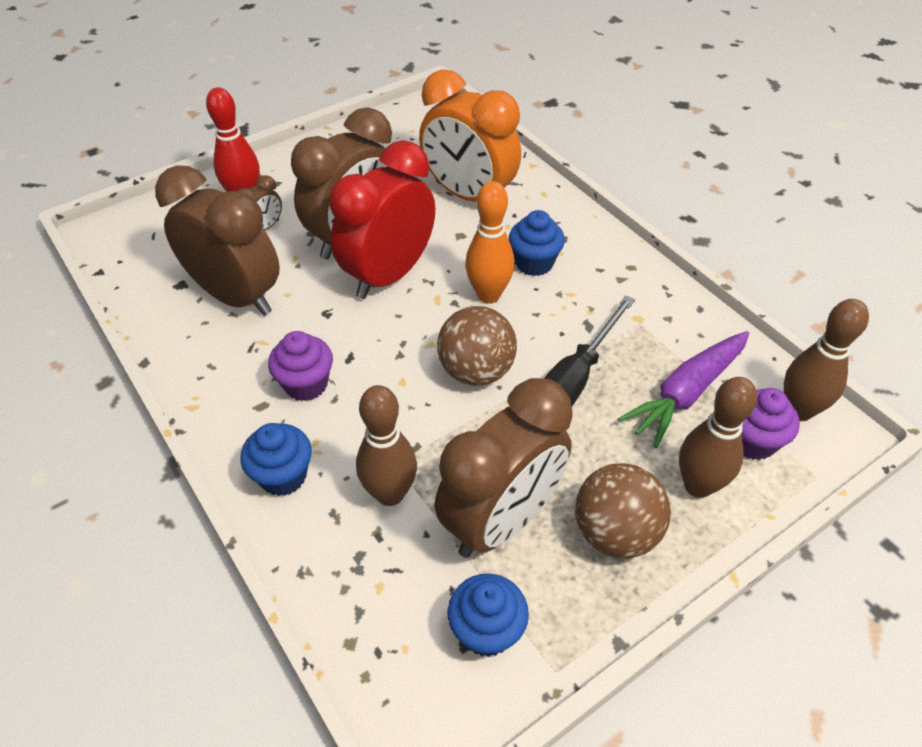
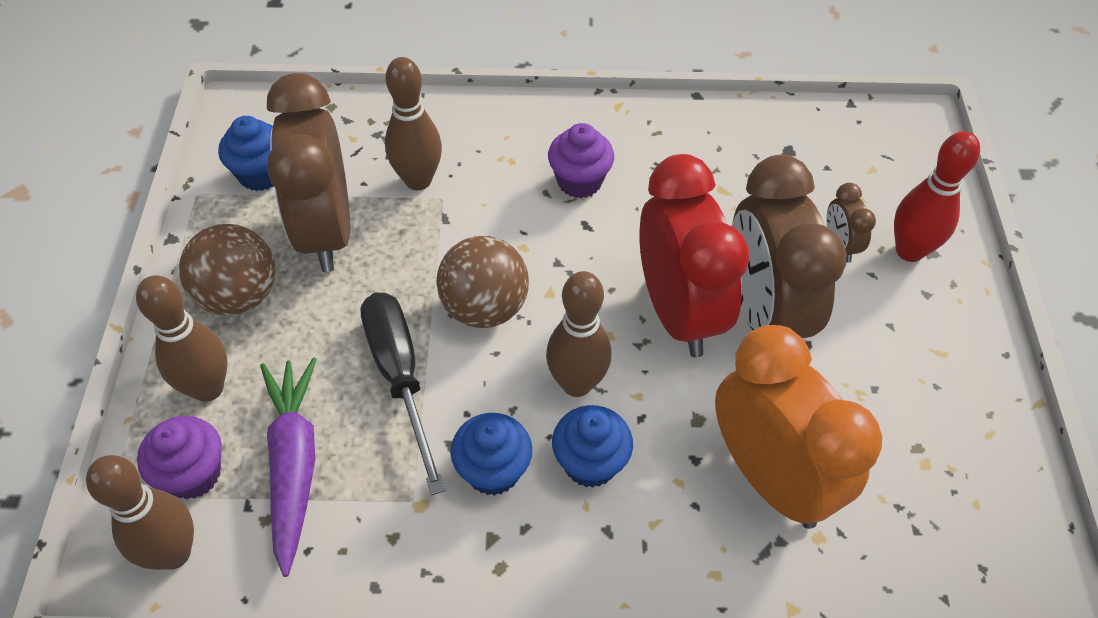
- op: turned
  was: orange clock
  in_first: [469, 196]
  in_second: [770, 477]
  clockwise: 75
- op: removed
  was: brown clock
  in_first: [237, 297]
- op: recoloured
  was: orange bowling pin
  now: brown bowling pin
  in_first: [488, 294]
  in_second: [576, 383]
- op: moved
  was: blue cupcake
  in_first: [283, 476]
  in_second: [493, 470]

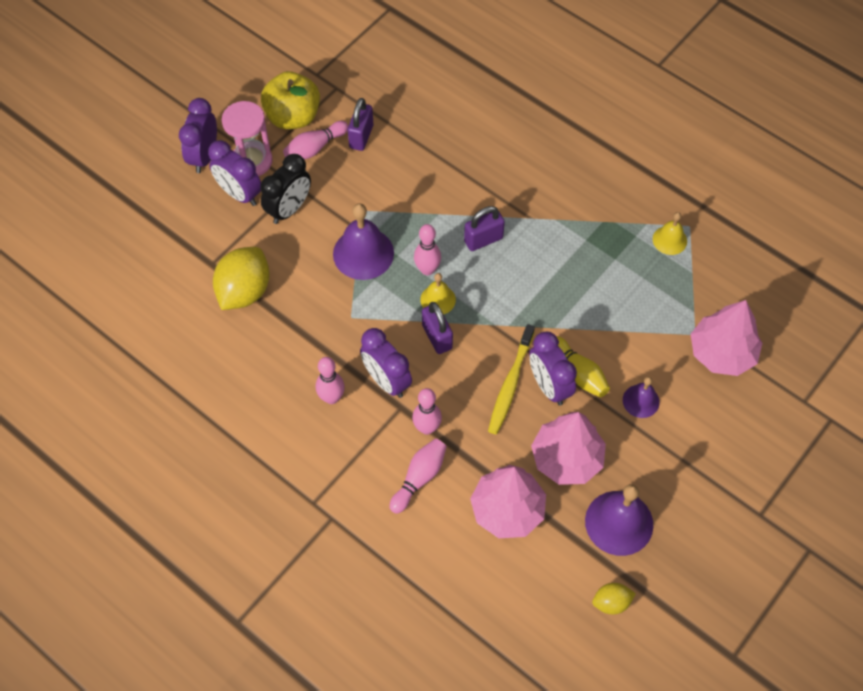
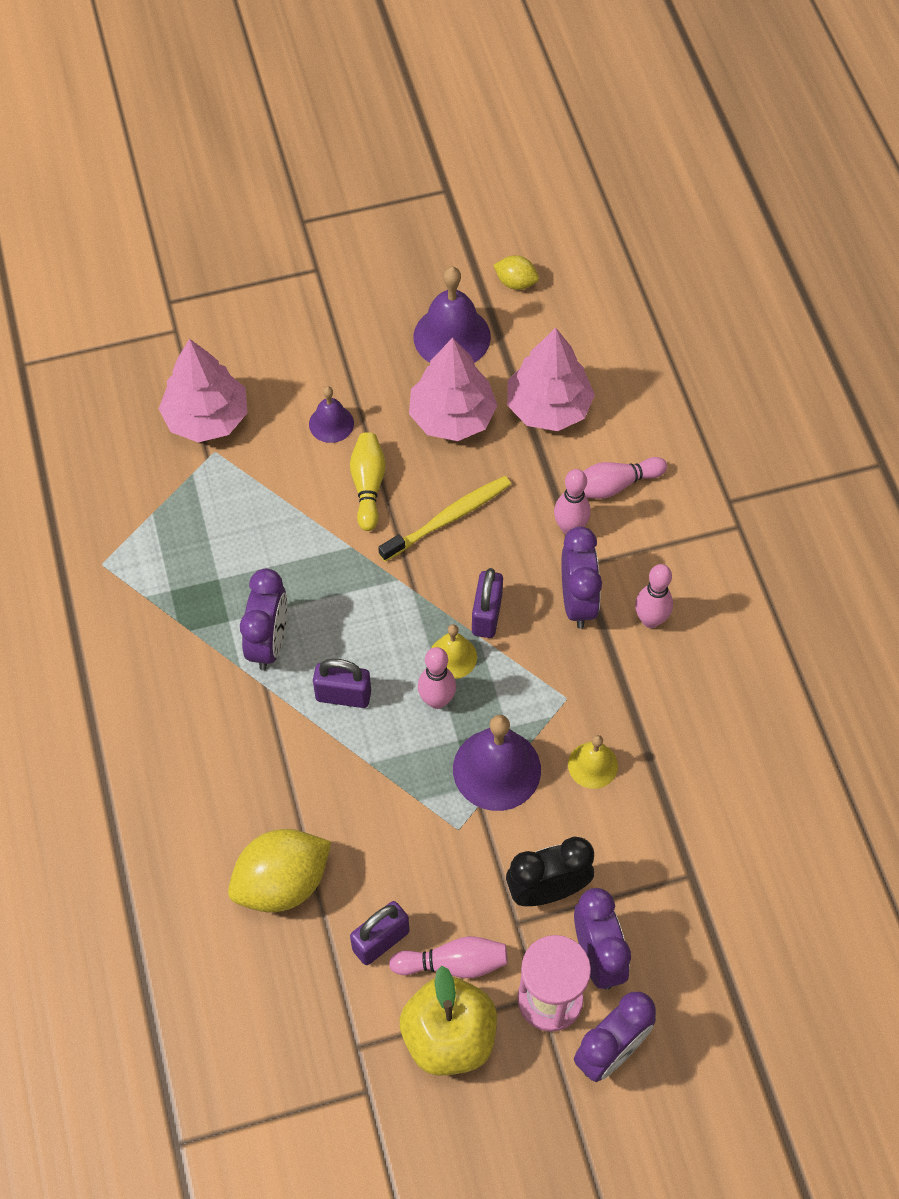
- op: moved
  was: yellow bell
  in_first: [669, 240]
  in_second: [592, 765]
- op: moved
  was: yellow lemon
  in_first: [244, 291]
  in_second: [282, 883]
- op: moved
  was: purple clock
  in_first: [549, 386]
  in_second: [269, 643]

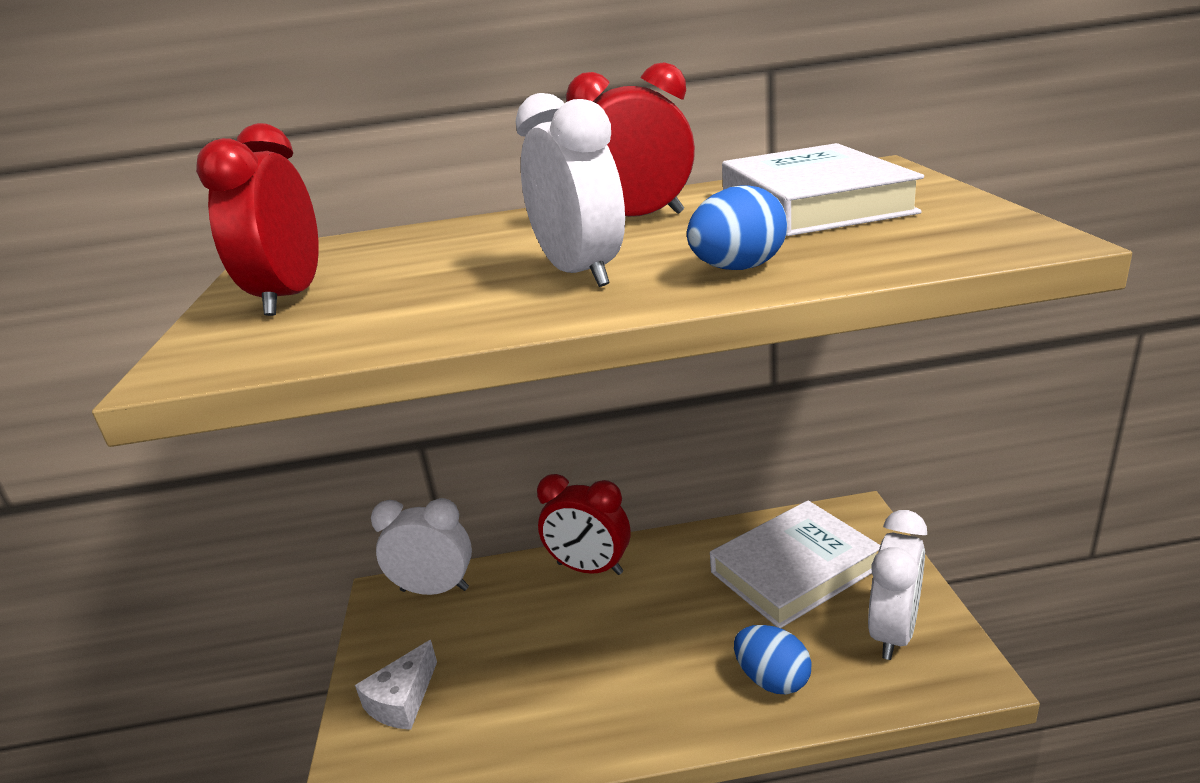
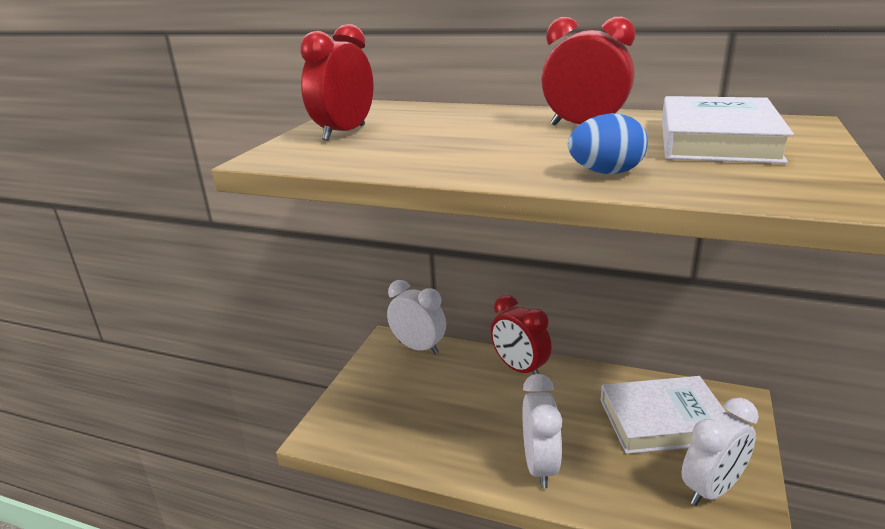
- op: moved
  was: white clock
  in_first: [580, 273]
  in_second: [540, 466]
- op: removed
  was: blue egg
  in_first: [772, 679]
- op: removed
  was: white cheese
  in_first: [402, 700]

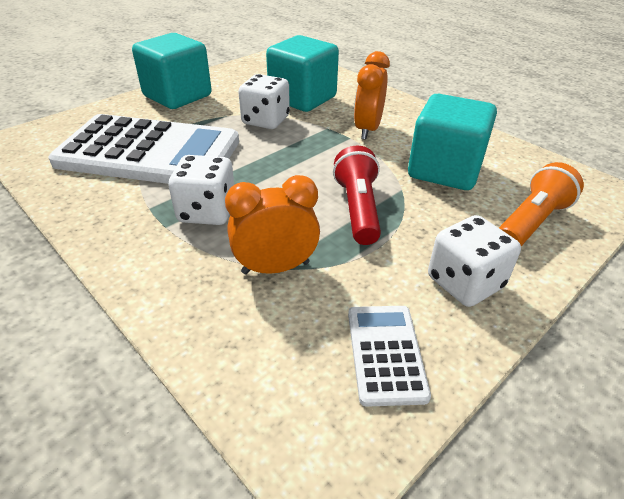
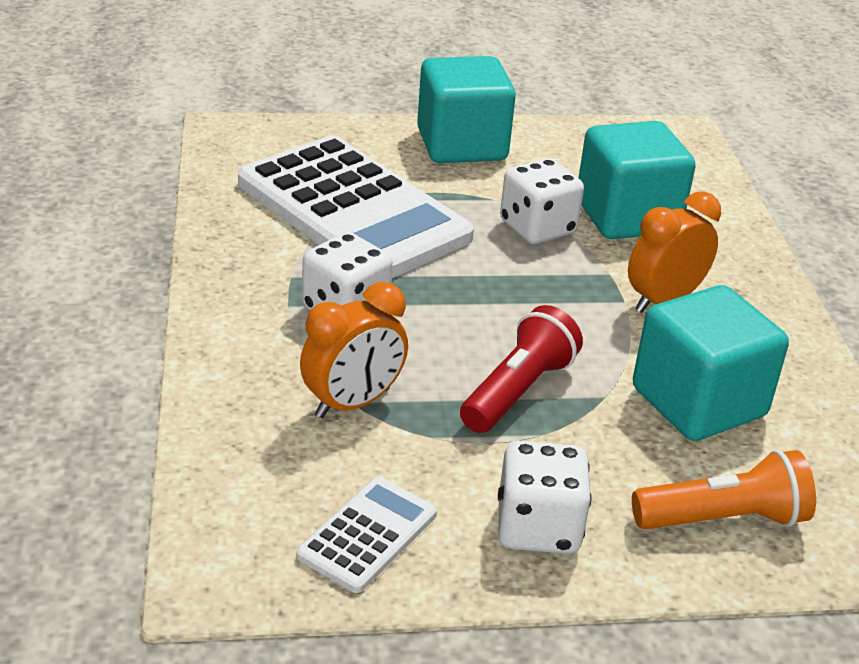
- op: turned
  was: orange clock
  in_first: [275, 268]
  in_second: [353, 403]
  clockwise: 120

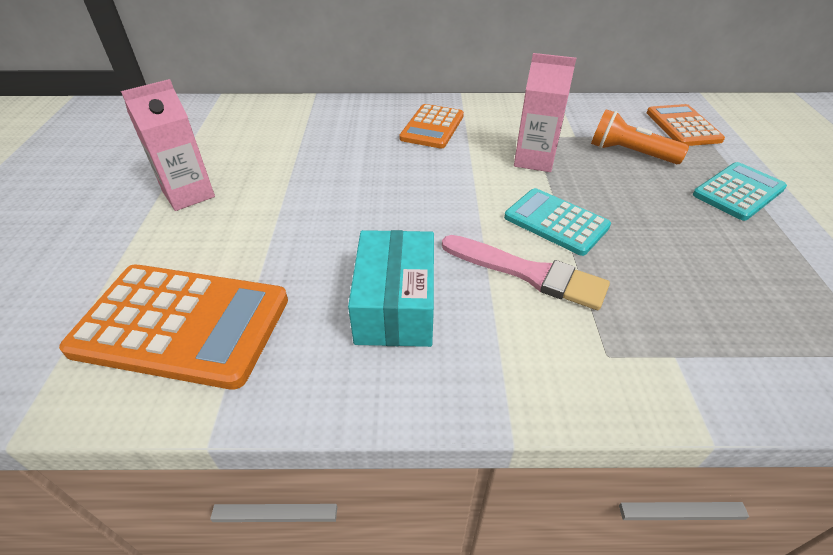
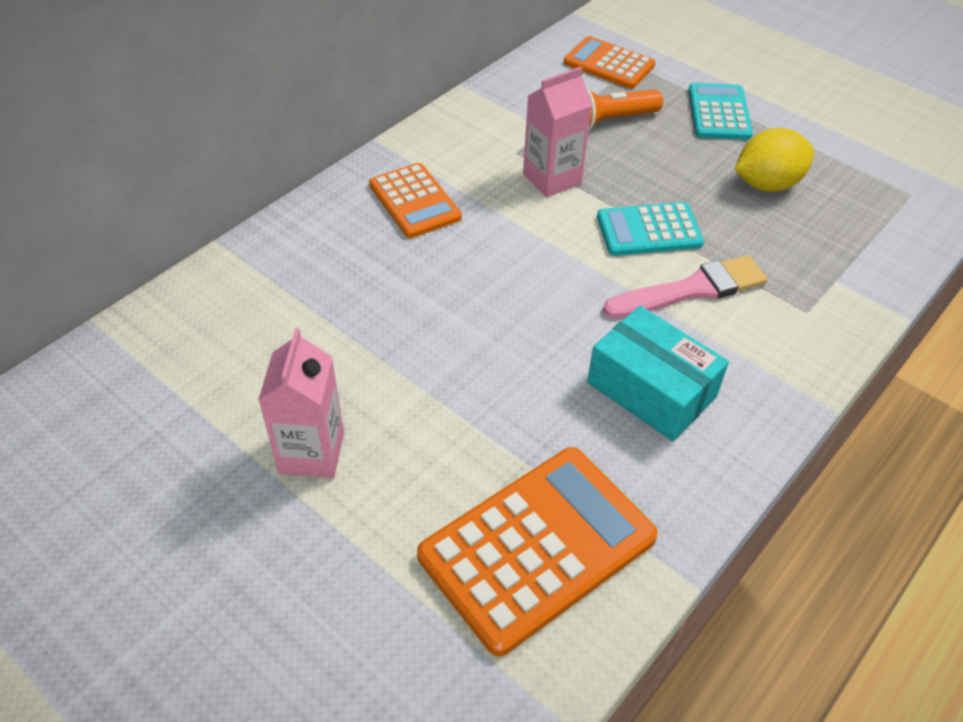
- op: added
  now: yellow lemon
  in_second: [767, 184]

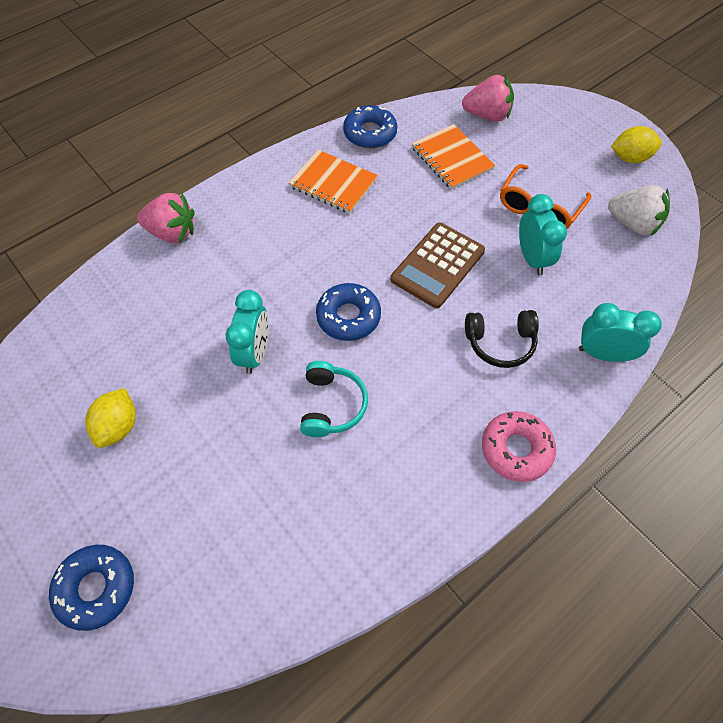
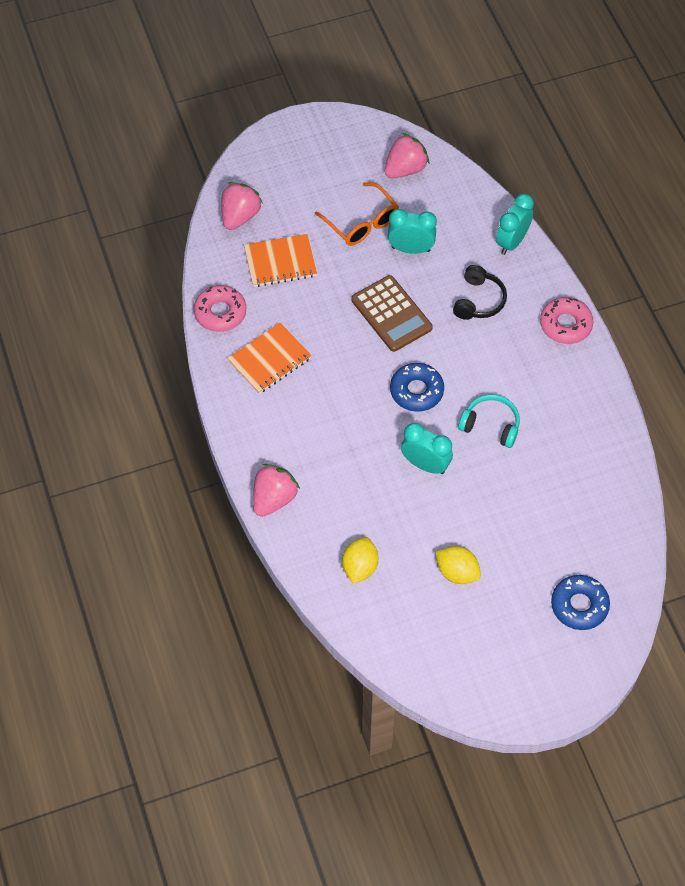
- op: recoloured
  was: blue donut
  now: pink donut
  in_first: [370, 133]
  in_second: [220, 313]
- op: moved
  was: yellow lemon
  in_first: [630, 158]
  in_second: [360, 567]
- op: recoloured
  was: white strawberry
  now: pink strawberry
  in_first: [633, 224]
  in_second: [405, 169]

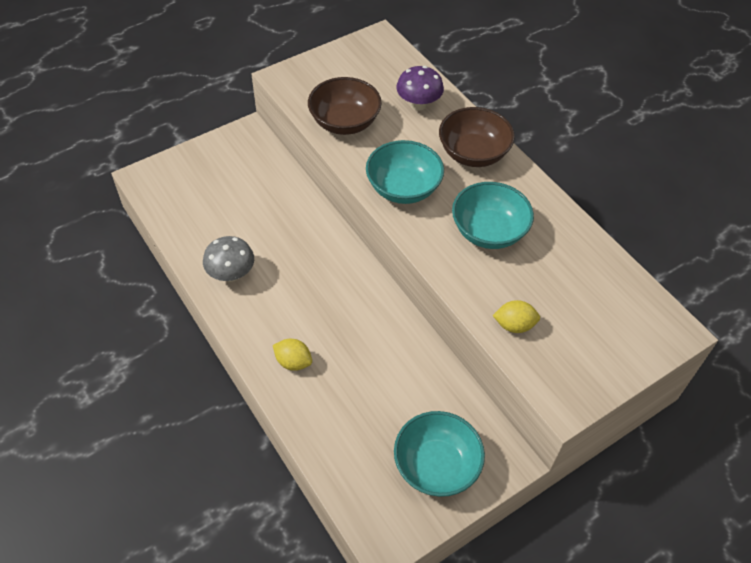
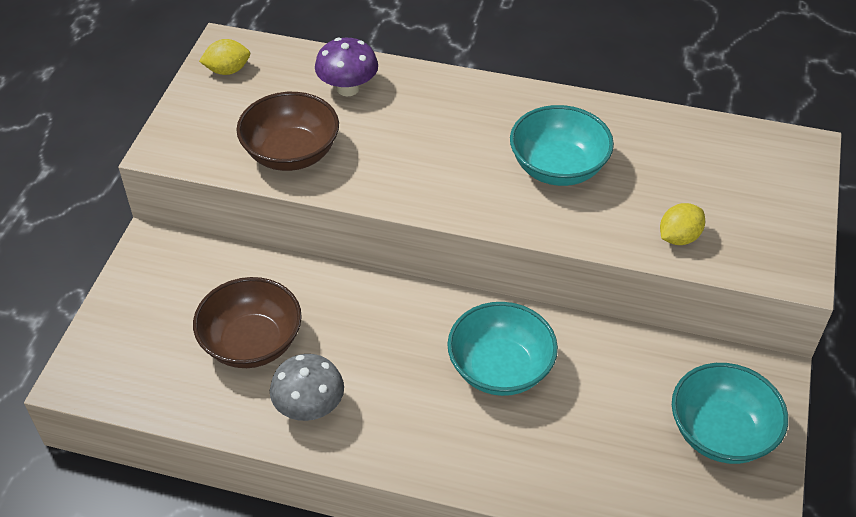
- op: moved
  was: brown bowl
  in_first: [473, 153]
  in_second: [252, 343]
- op: moved
  was: turquoise bowl
  in_first: [403, 188]
  in_second: [500, 369]
- op: moved
  was: yellow lemon
  in_first: [293, 362]
  in_second: [227, 70]

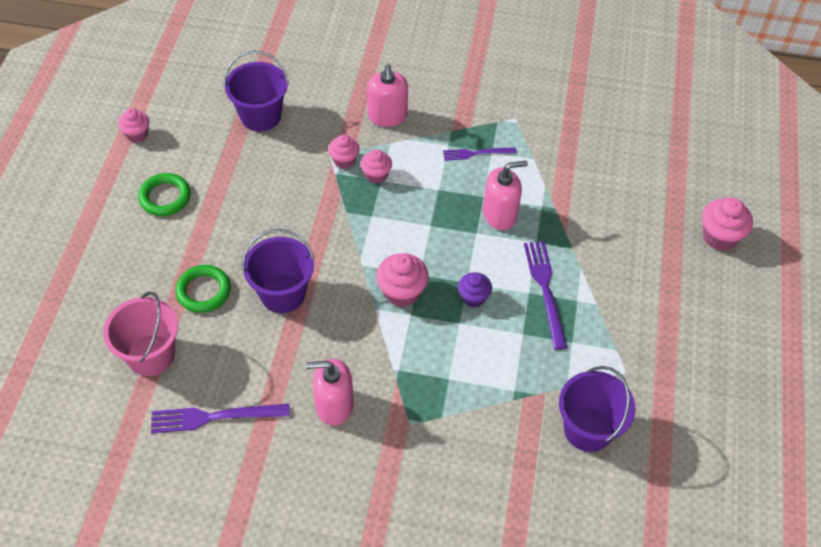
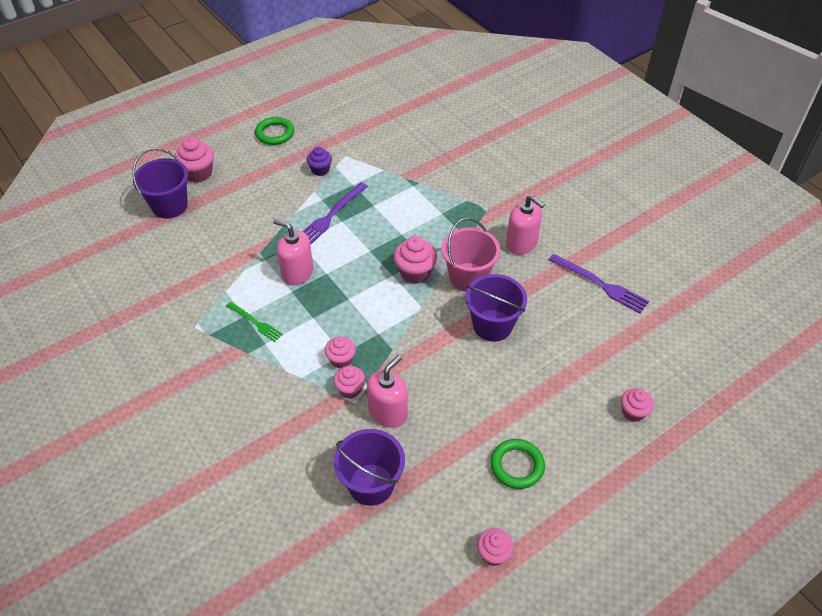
- op: moved
  was: pink soap dispenser
  in_first: [387, 116]
  in_second: [388, 412]
- op: recoloured
  was: purple fork
  now: green fork
  in_first: [476, 153]
  in_second: [255, 322]
- op: moved
  was: green ring
  in_first: [203, 291]
  in_second: [275, 133]
- op: moved
  was: purple cupcake
  in_first: [473, 297]
  in_second: [320, 170]
- op: moved
  was: pink bucket
  in_first: [151, 355]
  in_second: [468, 277]
- op: moved
  was: purple bucket
  in_first: [588, 429]
  in_second: [169, 206]
- op: added
  now: pink cupcake
  in_second: [633, 412]

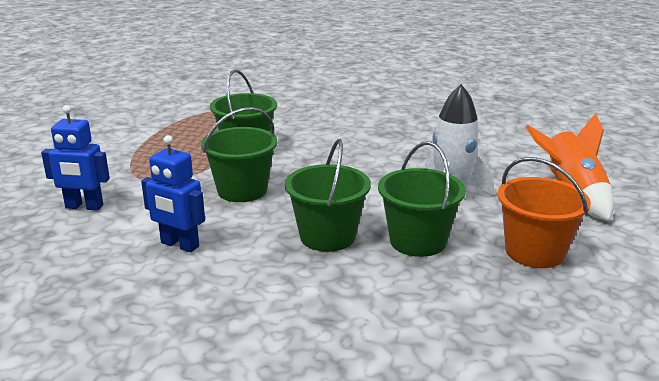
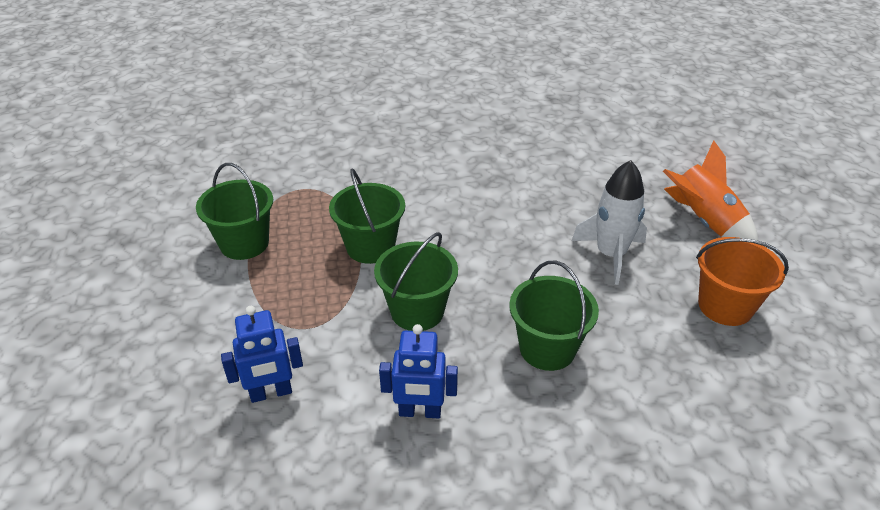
- op: moved
  was: green bucket
  in_first: [418, 241]
  in_second: [244, 243]

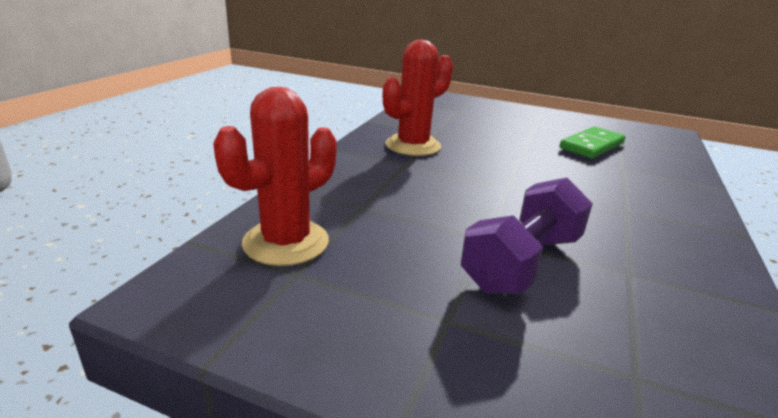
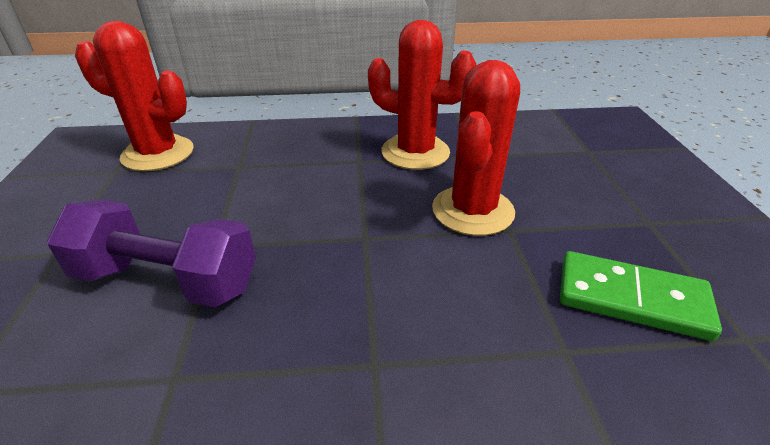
- op: added
  now: red cactus
  in_second: [473, 210]

